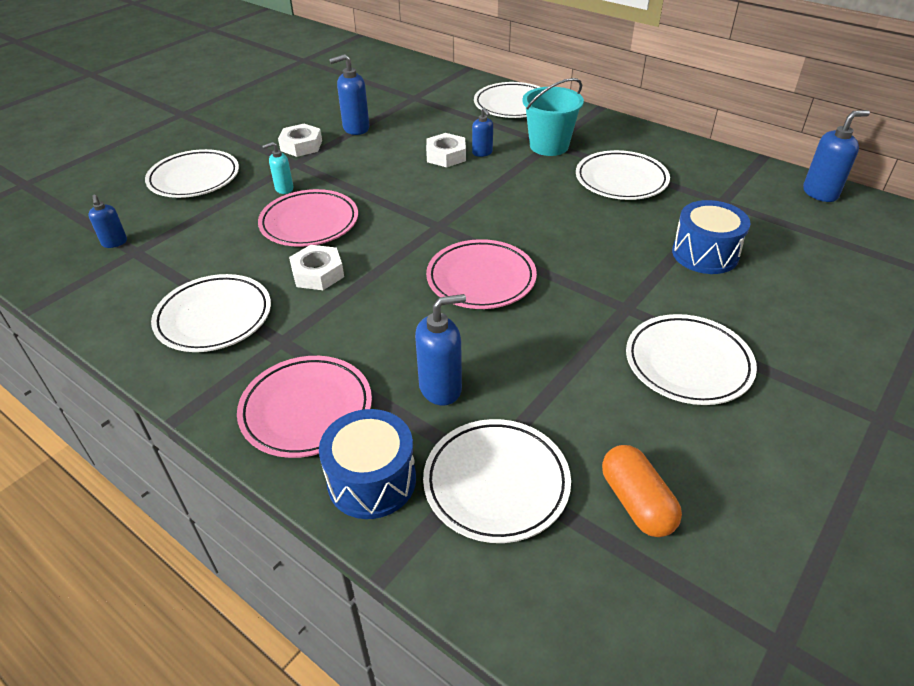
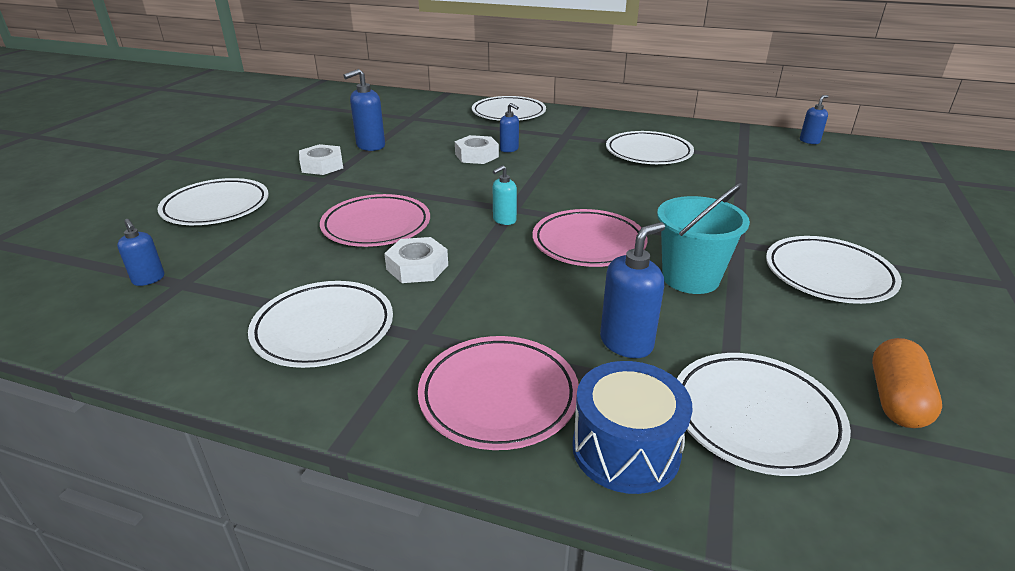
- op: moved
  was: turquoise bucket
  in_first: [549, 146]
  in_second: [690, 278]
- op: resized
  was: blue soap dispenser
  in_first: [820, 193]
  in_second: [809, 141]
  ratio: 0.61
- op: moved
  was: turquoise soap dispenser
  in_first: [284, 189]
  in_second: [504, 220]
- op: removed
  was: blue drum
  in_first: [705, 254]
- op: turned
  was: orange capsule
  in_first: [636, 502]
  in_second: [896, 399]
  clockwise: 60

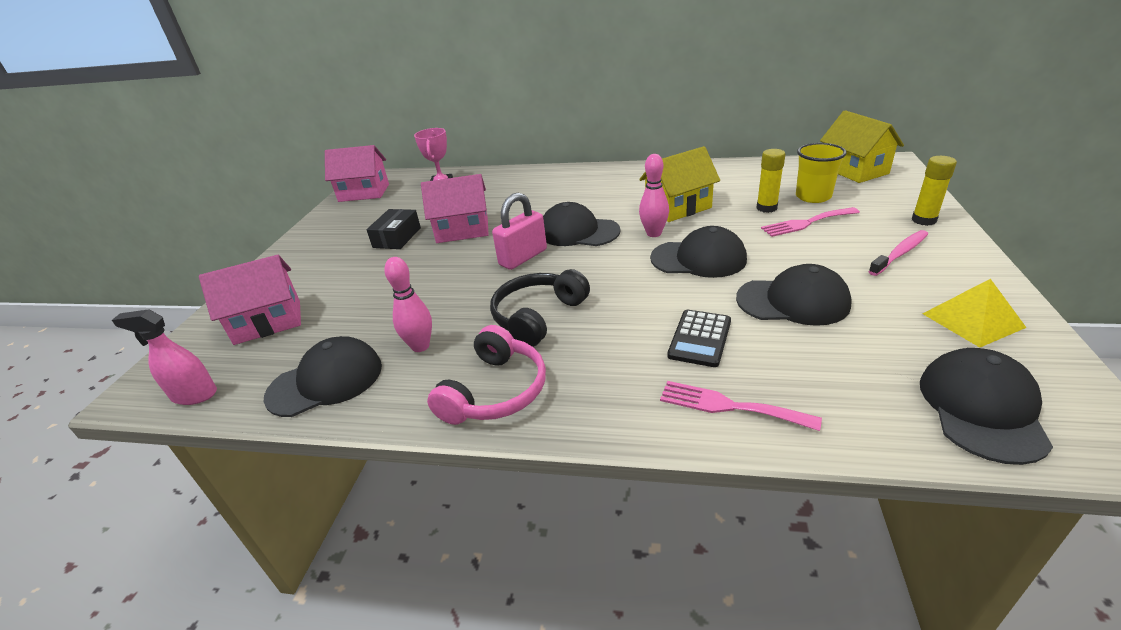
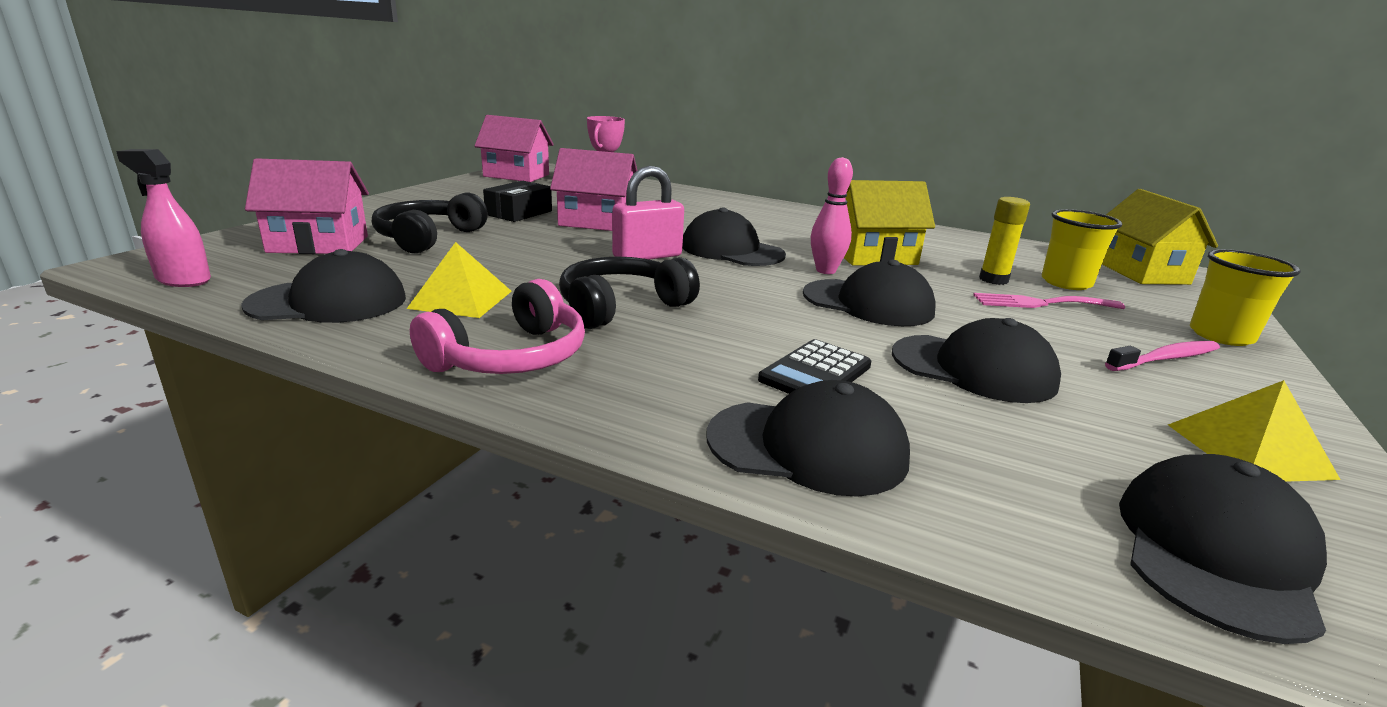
- op: replaced
  was: yellow glue stick
  now: yellow cup
  in_first: [923, 220]
  in_second: [1221, 336]
- op: replaced
  was: pink bowling pin
  now: yellow pyramid
  in_first: [420, 346]
  in_second: [461, 299]
- op: replaced
  was: pink fork
  now: black cap
  in_first: [729, 406]
  in_second: [808, 447]
- op: added
  now: black headphones
  in_second: [428, 238]

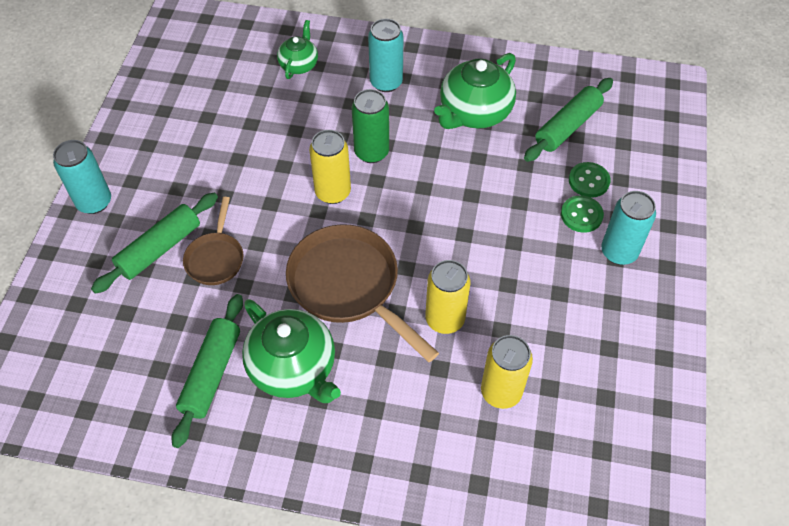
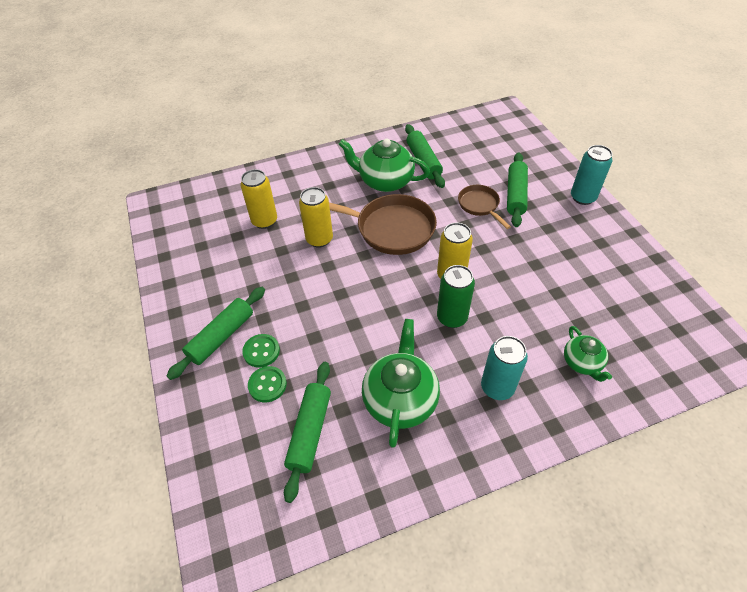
- op: replaced
  was: turquoise can
  now: green rolling pin
  in_first: [619, 252]
  in_second: [221, 337]

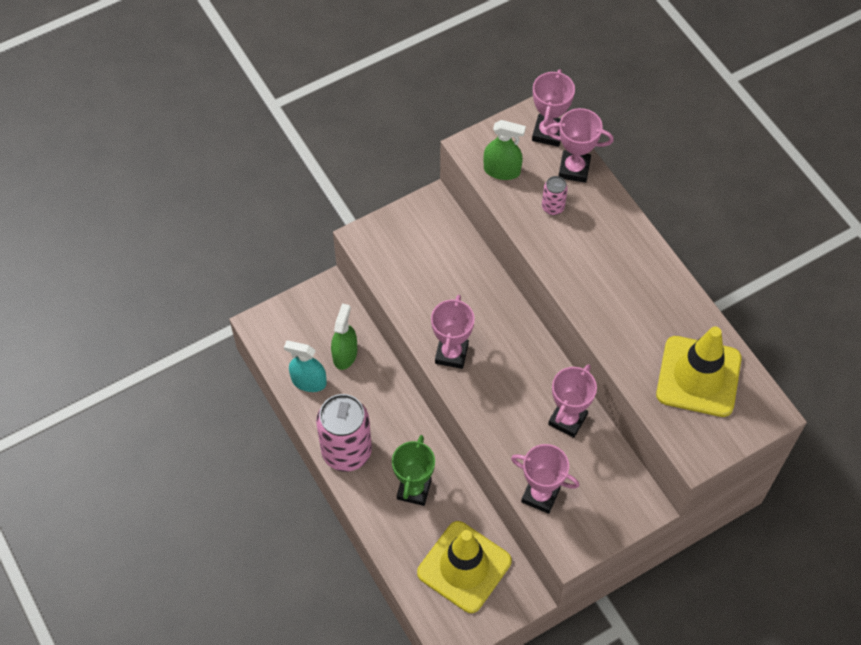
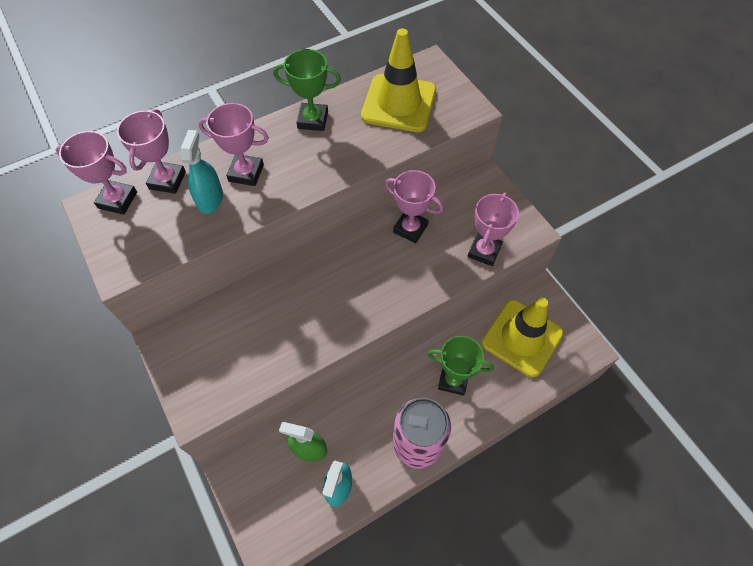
- op: removed
  was: green spray bottle
  in_first: [502, 170]
- op: replaced
  was: pink can
  now: turquoise spray bottle
  in_first: [553, 207]
  in_second: [210, 199]
- op: moved
  was: pink trophy
  in_first: [451, 354]
  in_second: [246, 173]
- op: added
  now: green trophy
  in_second: [313, 120]

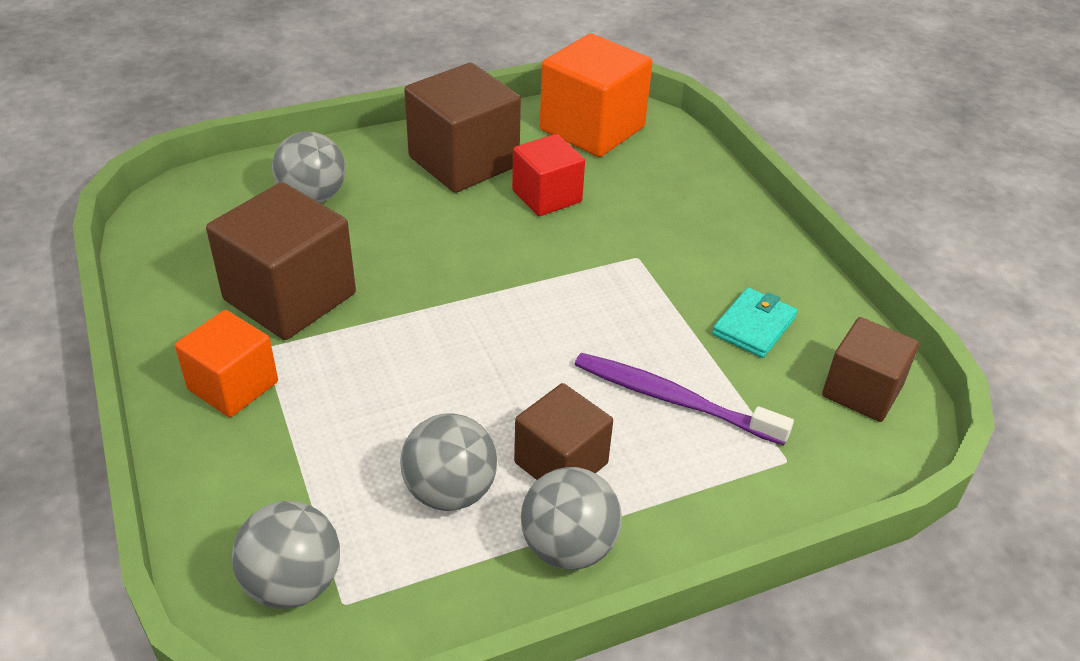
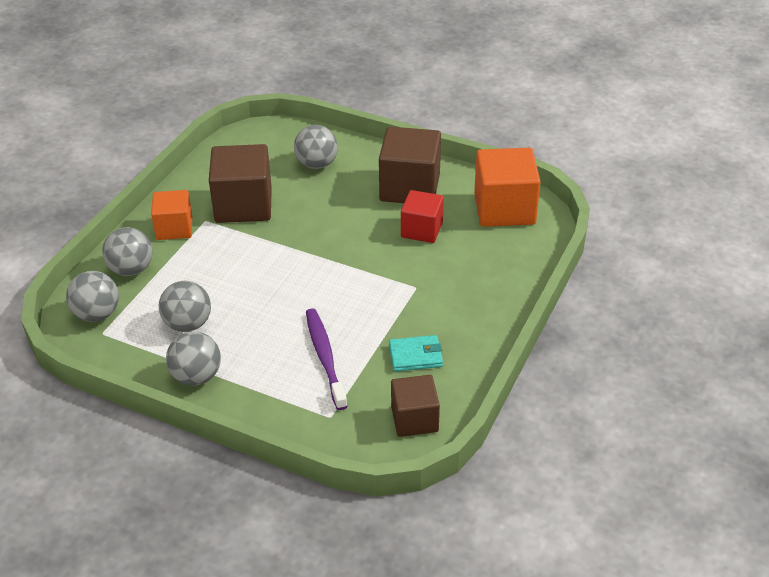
- op: removed
  was: brown cube
  in_first: [561, 463]
- op: added
  now: grey ball
  in_second: [131, 269]

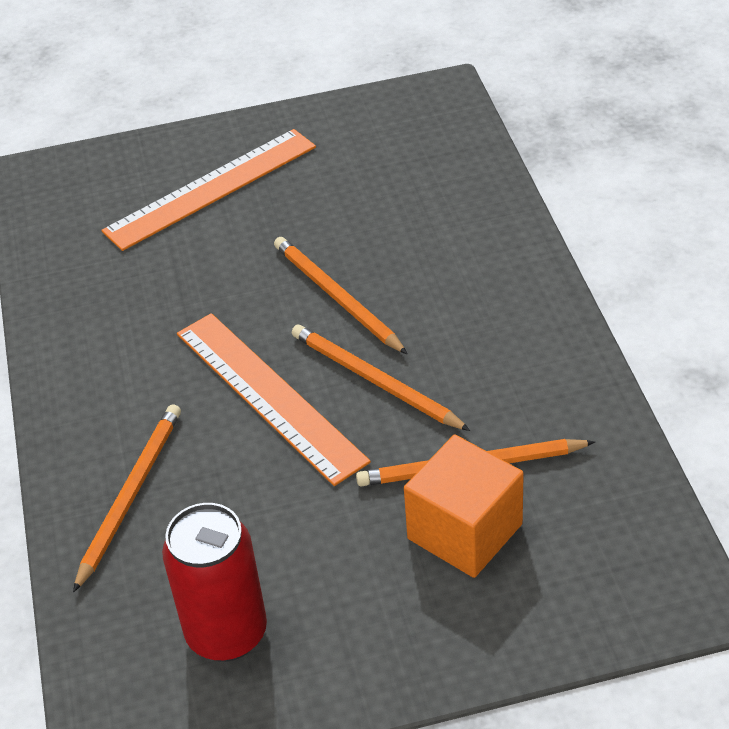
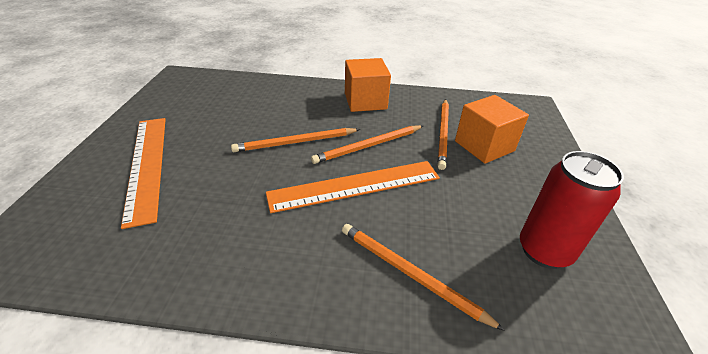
- op: added
  now: orange cube
  in_second: [365, 101]

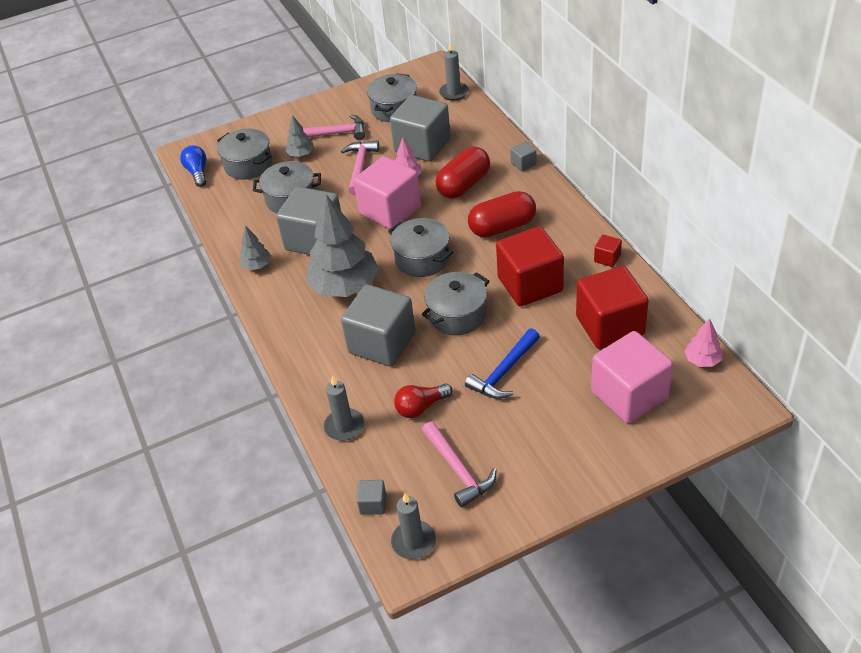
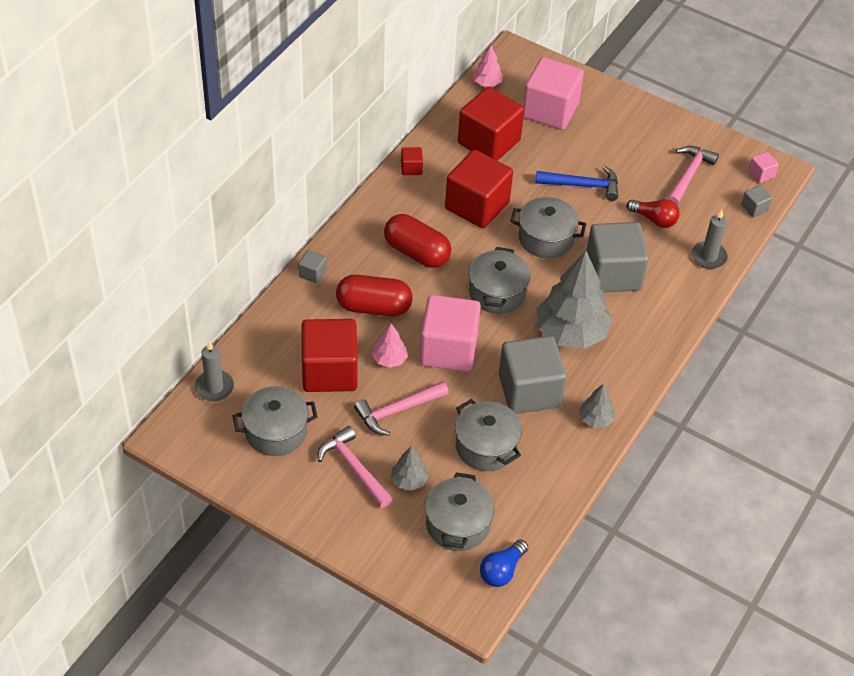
- op: recoloured
  was: grey cube
  now: red cube
  in_first: [422, 146]
  in_second: [329, 371]
- op: replaced
  was: grey candle
  now: pink cube
  in_first: [413, 541]
  in_second: [761, 174]

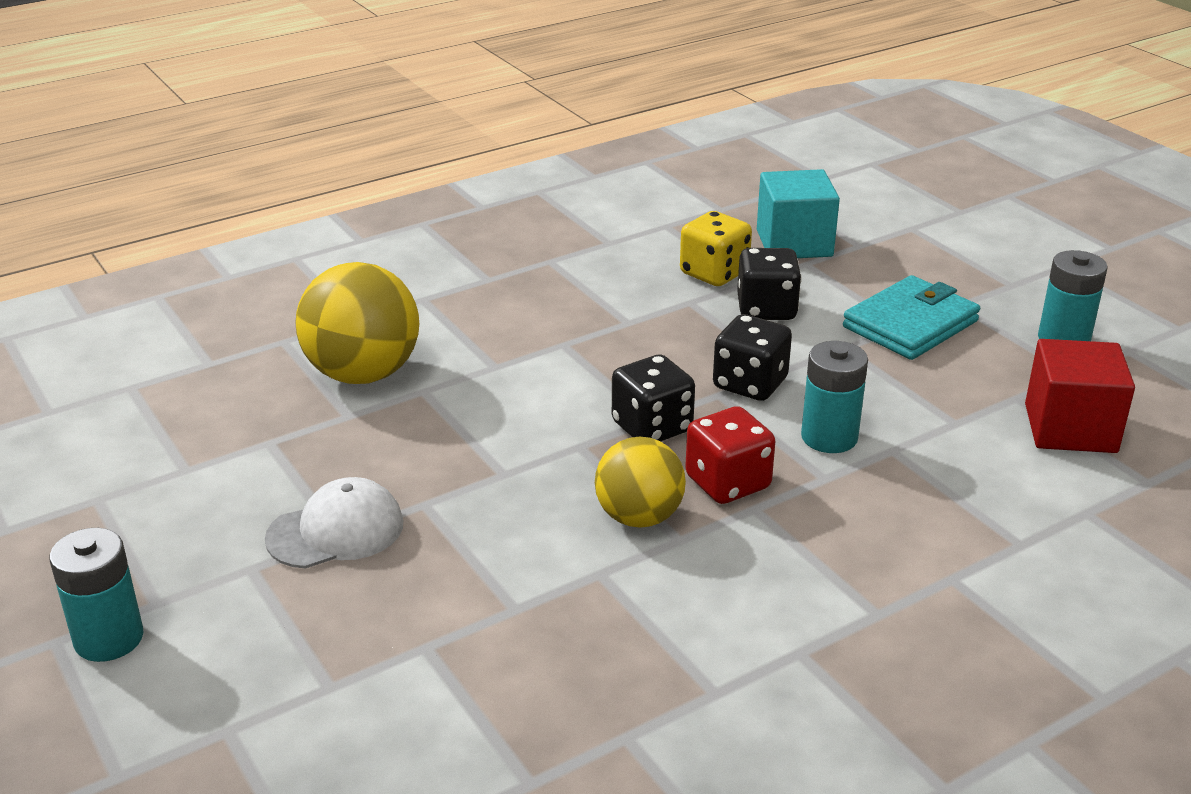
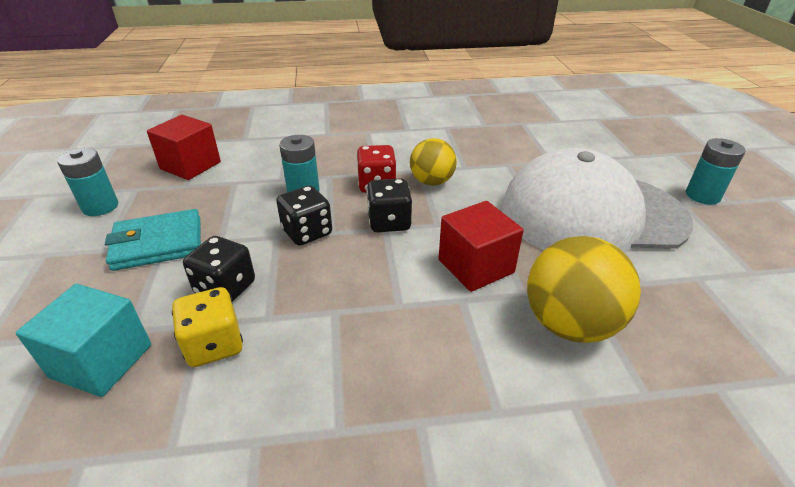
- op: resized
  was: white cap
  in_first: [336, 531]
  in_second: [591, 214]
  ratio: 2.4
- op: added
  now: red cube
  in_second: [476, 266]

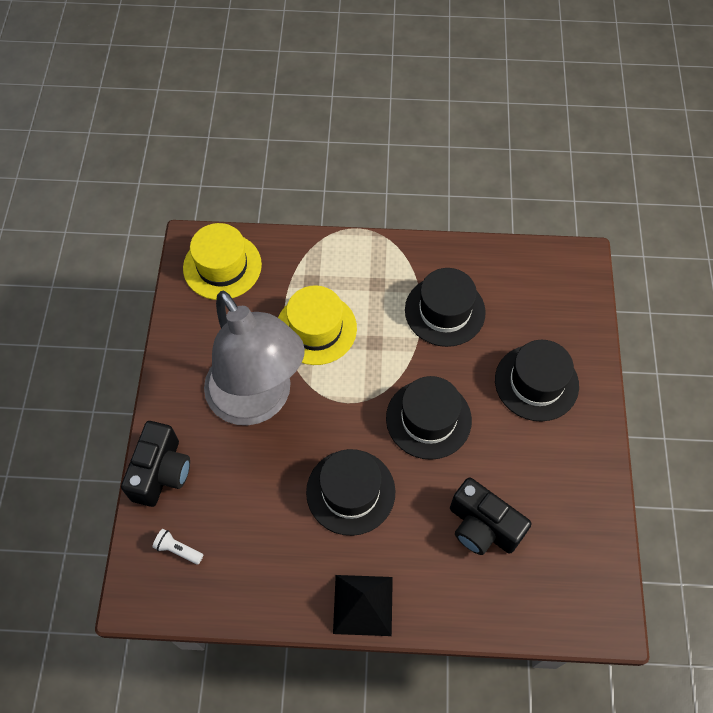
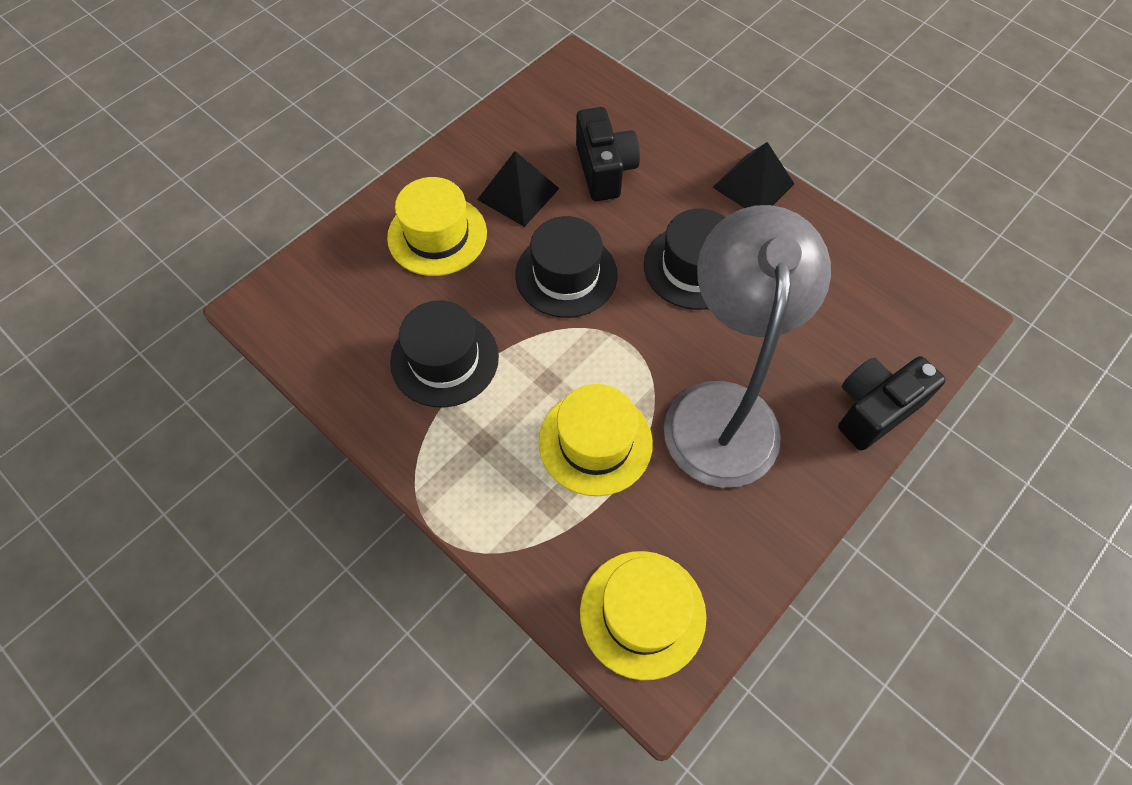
- op: recoloured
  was: black hat
  now: yellow hat
  in_first: [536, 382]
  in_second: [437, 235]
- op: removed
  was: white flashlight
  in_first: [178, 549]
- op: added
  now: black pyramid
  in_second: [518, 194]

